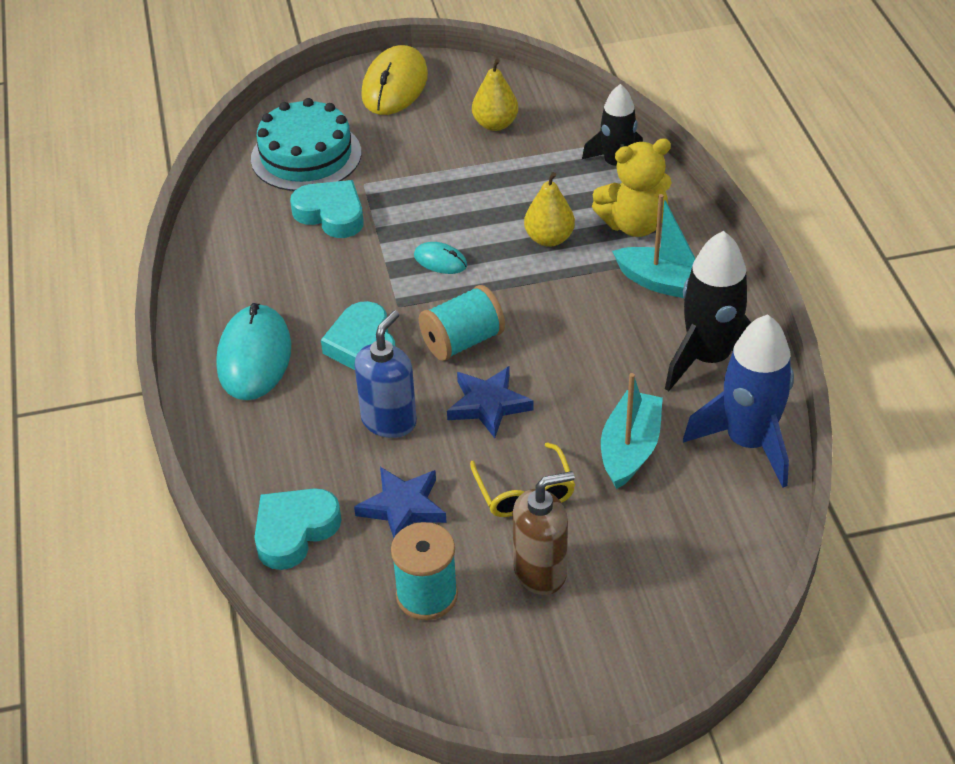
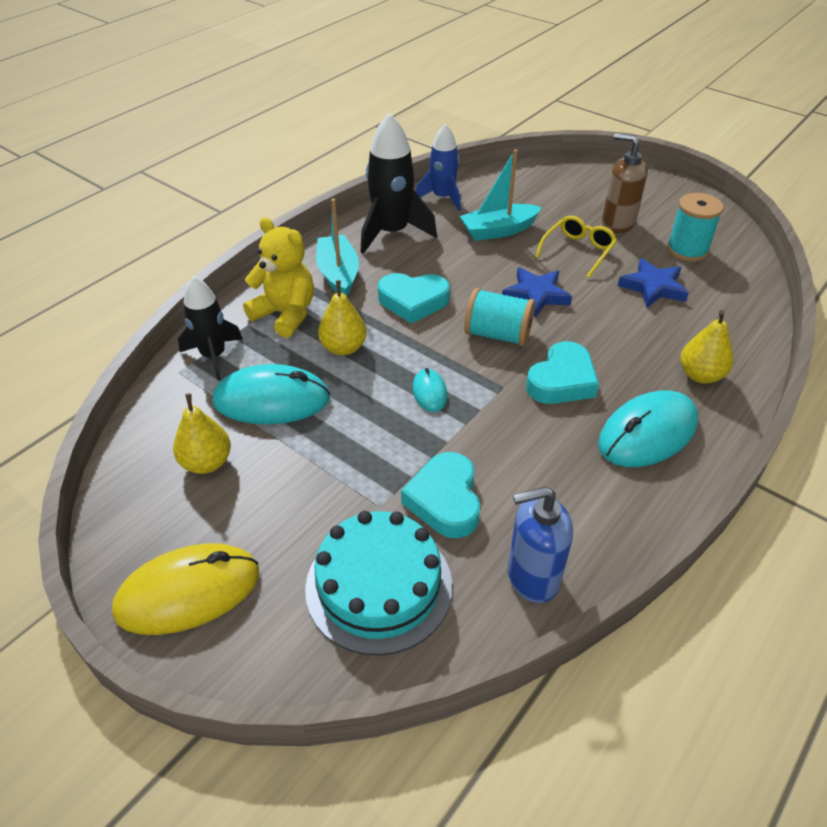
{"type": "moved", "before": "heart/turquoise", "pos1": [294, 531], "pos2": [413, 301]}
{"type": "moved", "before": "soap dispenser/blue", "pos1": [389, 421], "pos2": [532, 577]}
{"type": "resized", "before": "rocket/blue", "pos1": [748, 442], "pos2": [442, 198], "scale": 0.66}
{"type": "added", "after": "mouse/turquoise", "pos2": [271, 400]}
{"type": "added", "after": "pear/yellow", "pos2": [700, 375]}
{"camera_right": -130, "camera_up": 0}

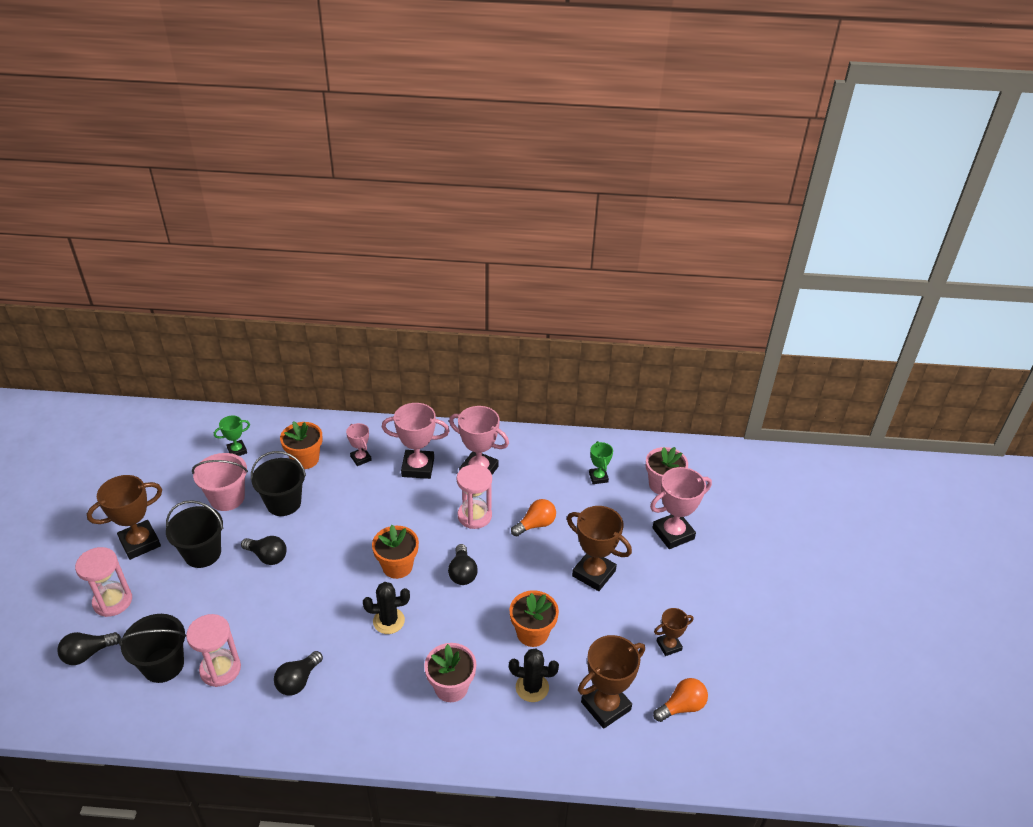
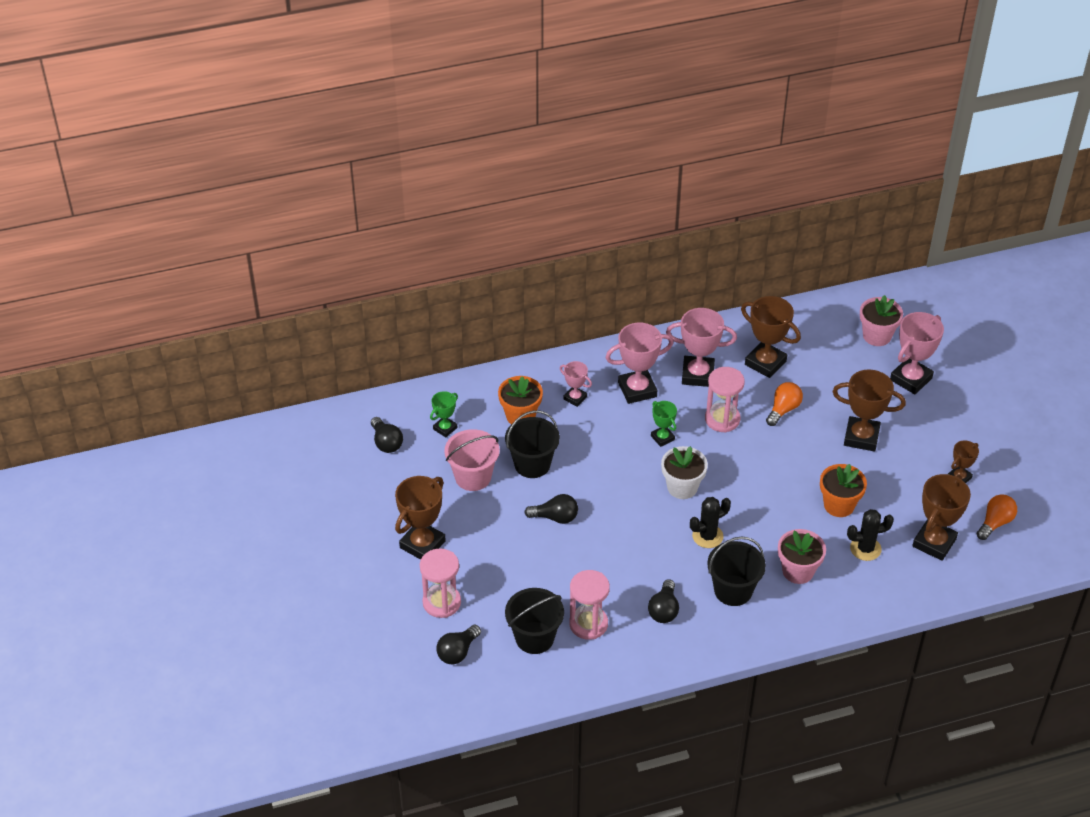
{"type": "moved", "before": "bucket/black", "pos1": [202, 553], "pos2": [733, 590]}
{"type": "recoloured", "before": "flower pot/orange", "after": "flower pot/white", "pos1": [397, 566], "pos2": [682, 487]}
{"type": "moved", "before": "light bulb/black", "pos1": [462, 573], "pos2": [386, 442]}
{"type": "moved", "before": "trophy/green", "pos1": [598, 477], "pos2": [662, 438]}
{"type": "added", "after": "trophy/brown", "pos2": [765, 363]}
{"camera_right": -20, "camera_up": 5}

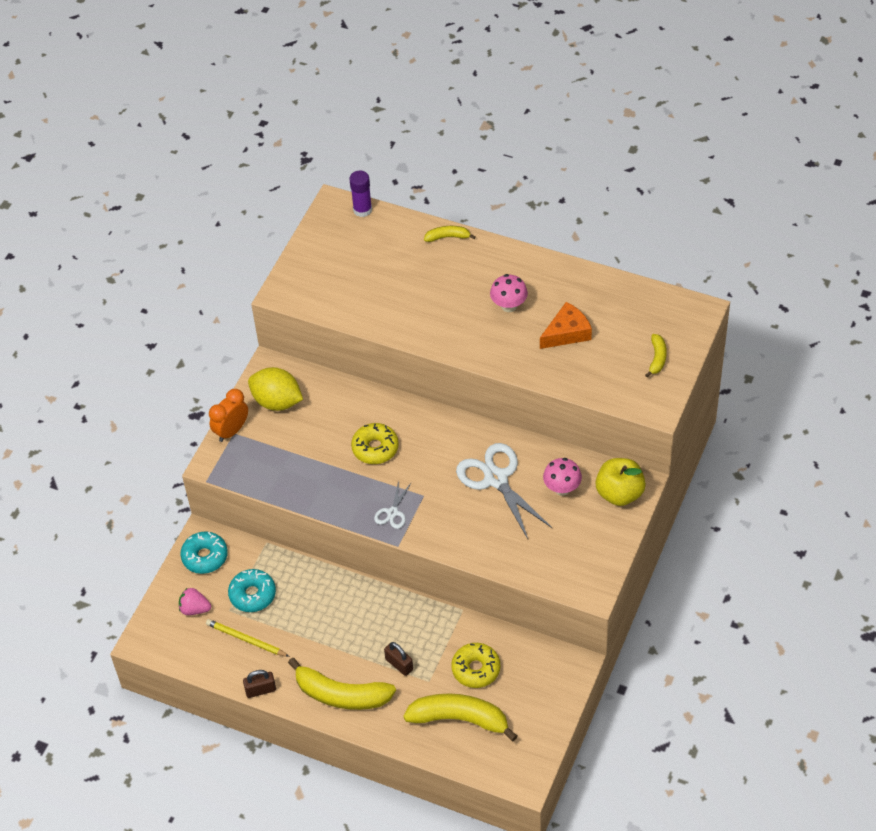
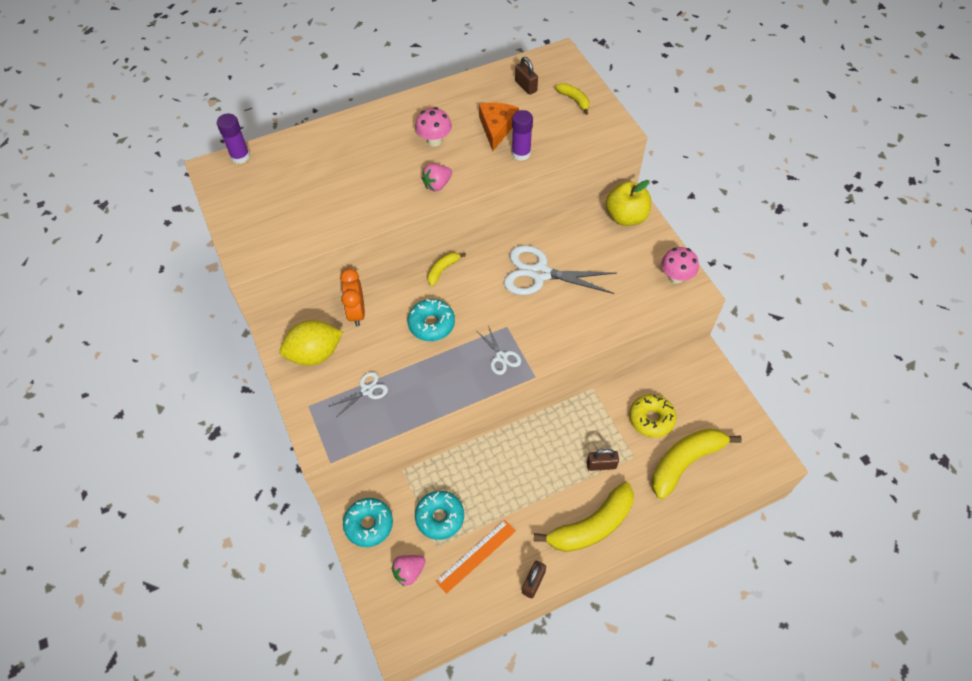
{"type": "replaced", "before": "pencil/yellow", "after": "ruler/orange", "pos1": [246, 639], "pos2": [476, 555]}
{"type": "moved", "before": "clock/orange", "pos1": [231, 431], "pos2": [356, 312]}
{"type": "recoloured", "before": "donut/yellow", "after": "donut/turquoise", "pos1": [375, 448], "pos2": [431, 324]}
{"type": "moved", "before": "banana/yellow", "pos1": [447, 237], "pos2": [442, 270]}
{"type": "moved", "before": "mushroom/pink", "pos1": [562, 488], "pos2": [676, 277]}
{"type": "added", "after": "scissors/white", "pos2": [367, 390]}
{"type": "added", "after": "strawberry/pink", "pos2": [437, 185]}
{"type": "added", "after": "glue stick/purple", "pos2": [521, 153]}
{"type": "added", "after": "padlock/brown", "pos2": [526, 86]}
{"camera_right": -50, "camera_up": 5}

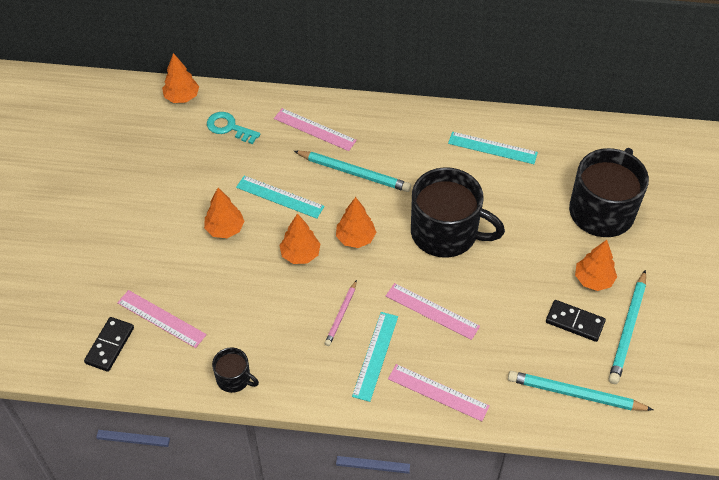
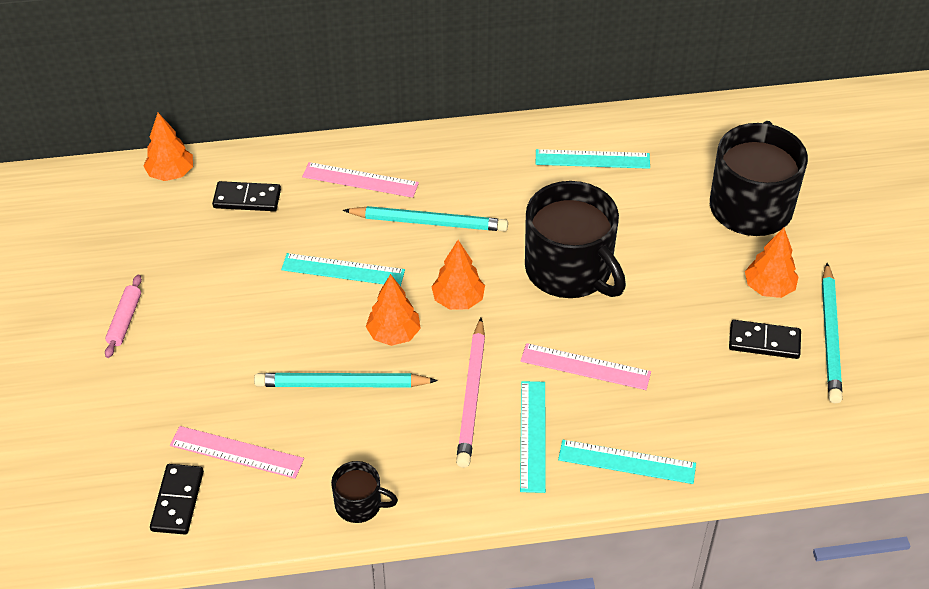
{"type": "removed", "before": "tree/orange", "pos1": [225, 229]}
{"type": "replaced", "before": "key/turquoise", "after": "domino/black", "pos1": [229, 127], "pos2": [247, 199]}
{"type": "resized", "before": "pencil/pink", "pos1": [341, 315], "pos2": [472, 396], "scale": 1.71}
{"type": "recoloured", "before": "ruler/pink", "after": "ruler/turquoise", "pos1": [438, 392], "pos2": [627, 461]}
{"type": "turned", "before": "mug/black", "pos1": [446, 233], "pos2": [570, 270], "turn": 45}
{"type": "moved", "before": "pencil/turquoise", "pos1": [575, 394], "pos2": [341, 384]}
{"type": "added", "after": "rolling pin/pink", "pos2": [124, 320]}
{"camera_right": -15, "camera_up": -5}

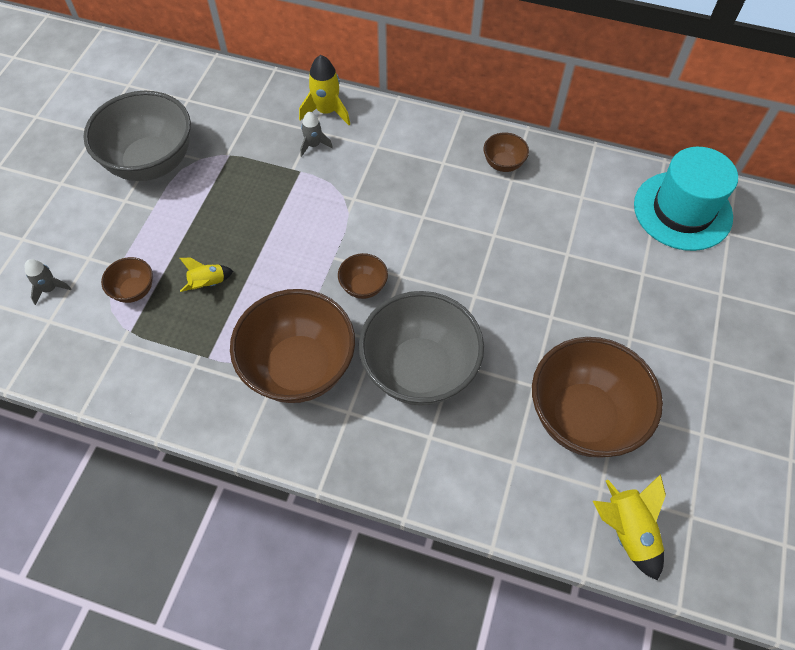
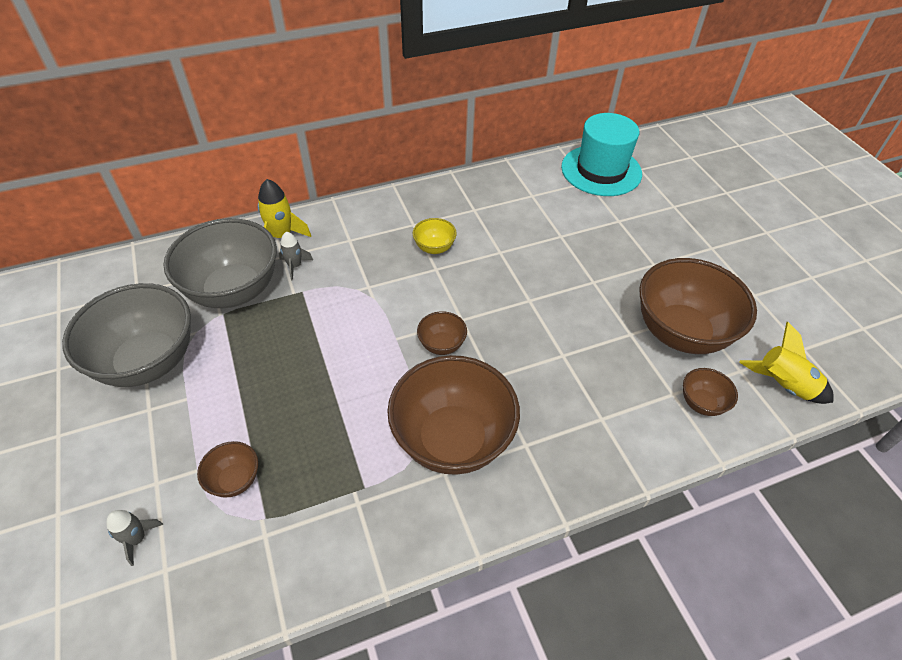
{"type": "removed", "before": "rocket/yellow", "pos1": [208, 283]}
{"type": "moved", "before": "bowl/grey", "pos1": [419, 370], "pos2": [234, 290]}
{"type": "moved", "before": "bowl/brown", "pos1": [503, 164], "pos2": [701, 403]}
{"type": "added", "after": "bowl/yellow", "pos2": [434, 248]}
{"camera_right": -40, "camera_up": -10}

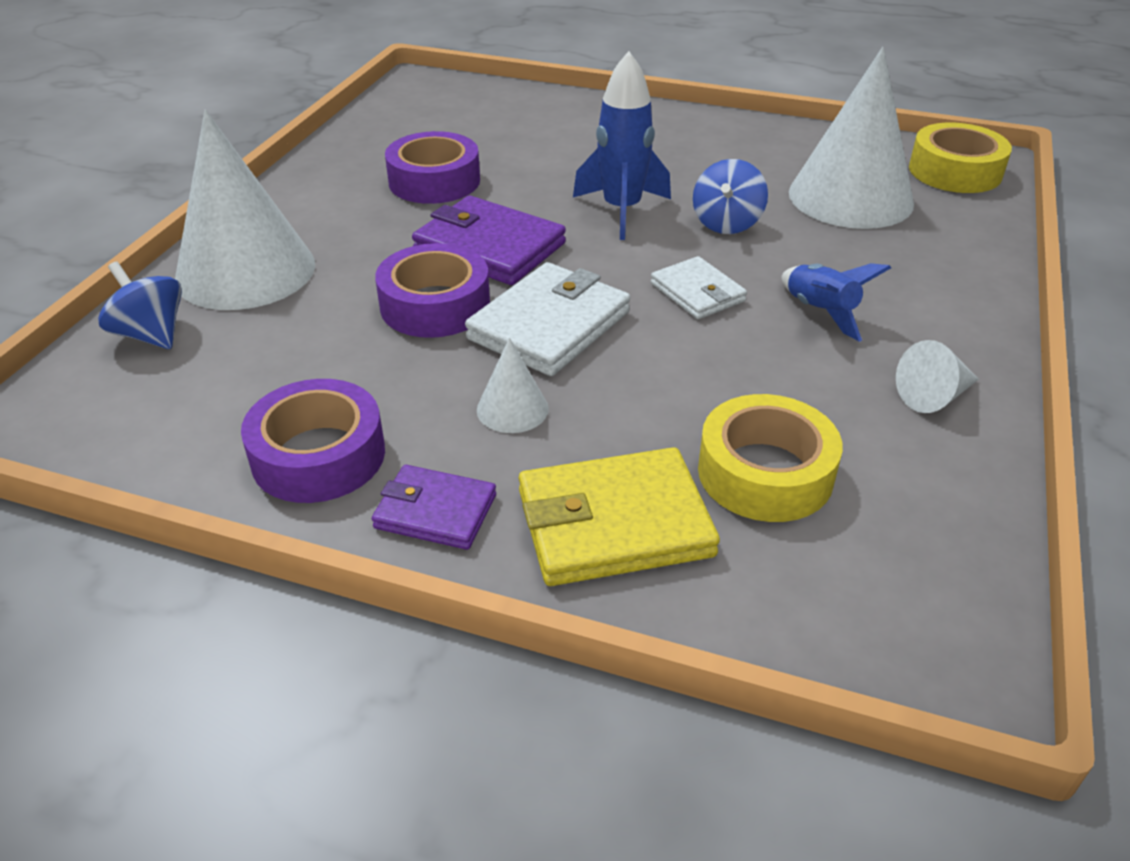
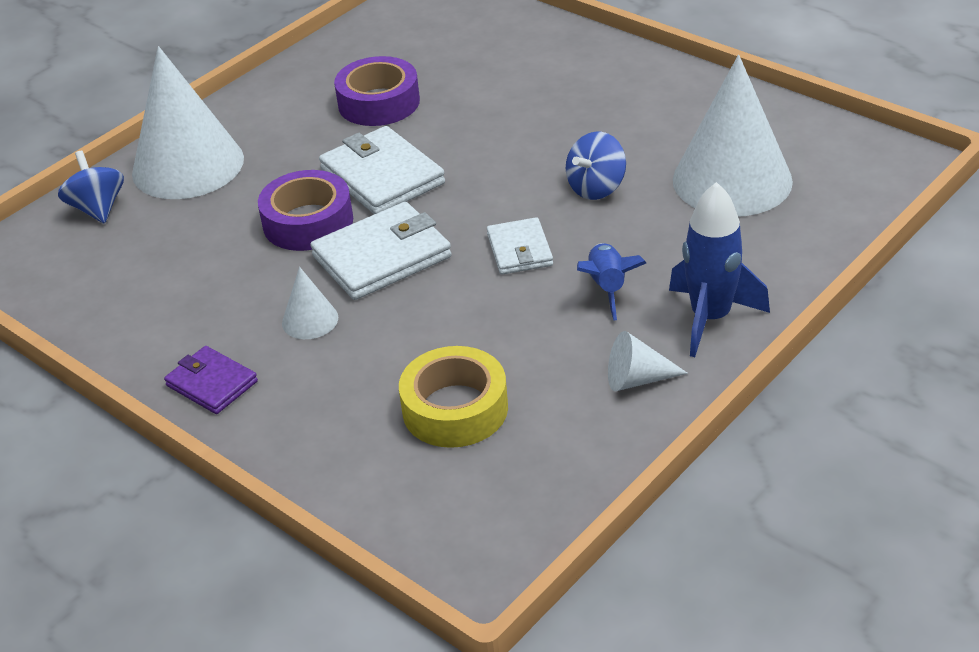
{"type": "removed", "before": "tape/purple", "pos1": [318, 455]}
{"type": "recoloured", "before": "wallet/purple", "after": "wallet/white", "pos1": [489, 247], "pos2": [382, 176]}
{"type": "removed", "before": "wallet/yellow", "pos1": [614, 523]}
{"type": "moved", "before": "rocket/blue", "pos1": [622, 211], "pos2": [710, 318]}
{"type": "removed", "before": "tape/yellow", "pos1": [955, 171]}
{"camera_right": 25, "camera_up": 0}

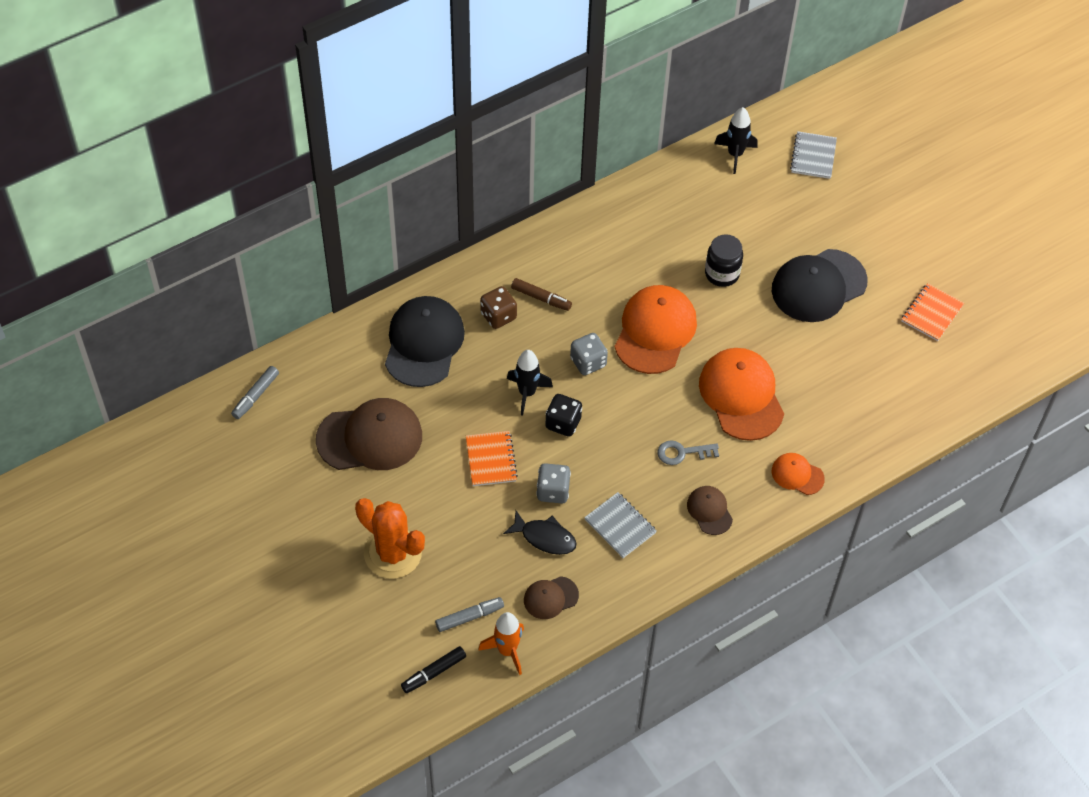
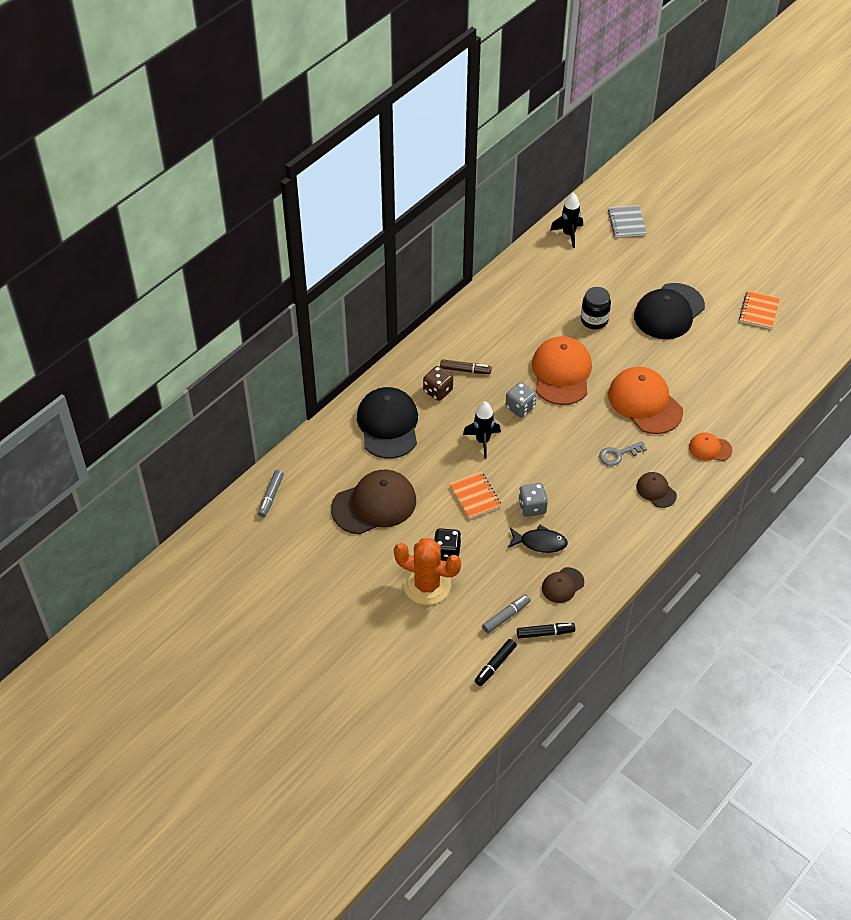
{"type": "replaced", "before": "rocket/orange", "after": "marker/black", "pos1": [507, 650], "pos2": [545, 633]}
{"type": "moved", "before": "dice/black", "pos1": [563, 423], "pos2": [447, 552]}
{"type": "removed", "before": "notebook/grey", "pos1": [620, 526]}
{"camera_right": -15, "camera_up": -5}

